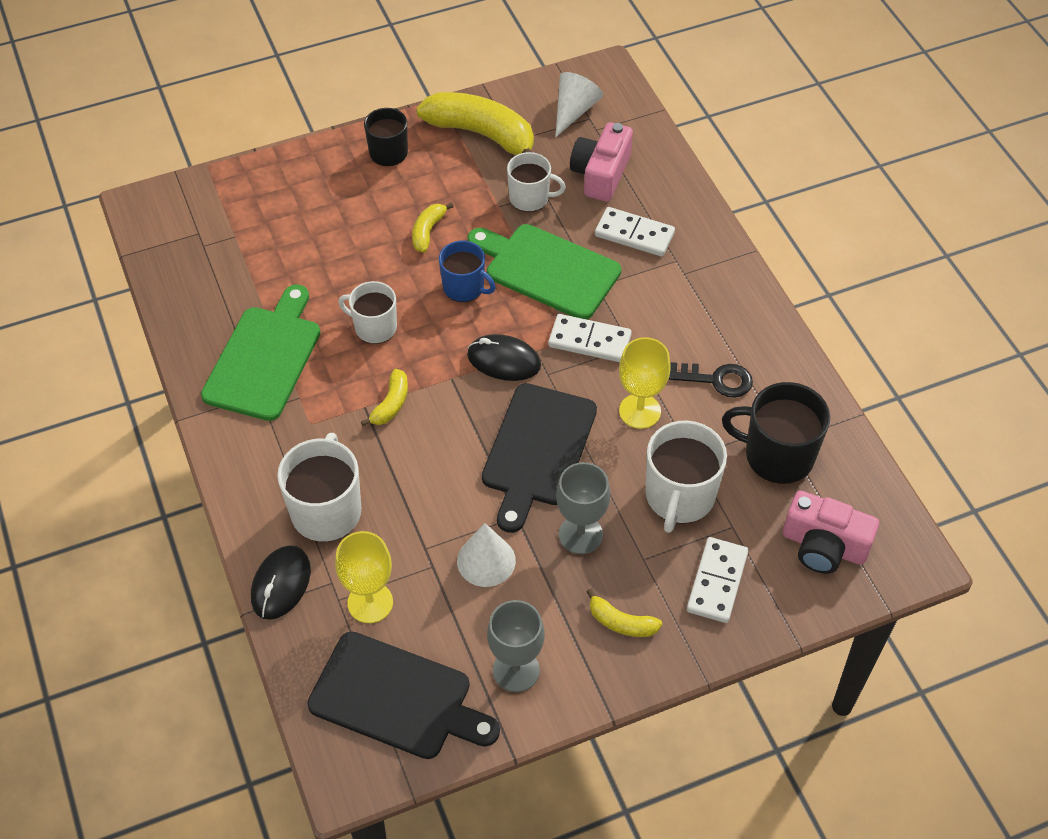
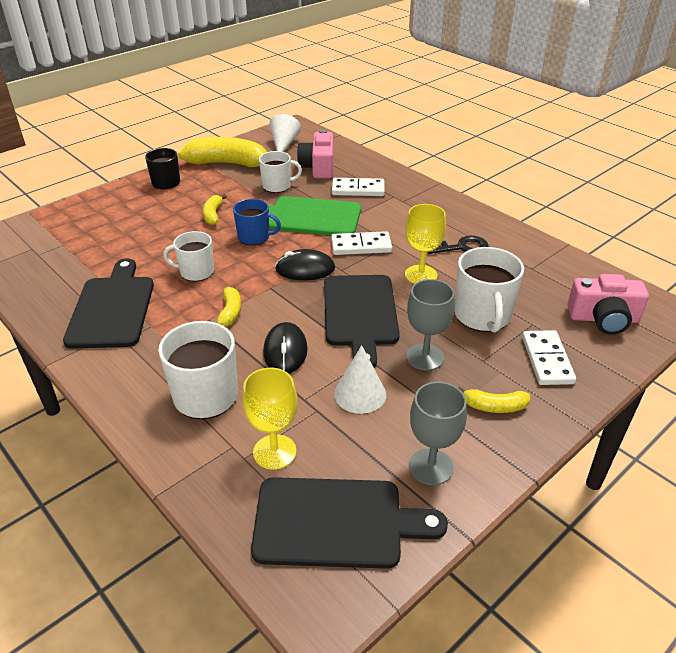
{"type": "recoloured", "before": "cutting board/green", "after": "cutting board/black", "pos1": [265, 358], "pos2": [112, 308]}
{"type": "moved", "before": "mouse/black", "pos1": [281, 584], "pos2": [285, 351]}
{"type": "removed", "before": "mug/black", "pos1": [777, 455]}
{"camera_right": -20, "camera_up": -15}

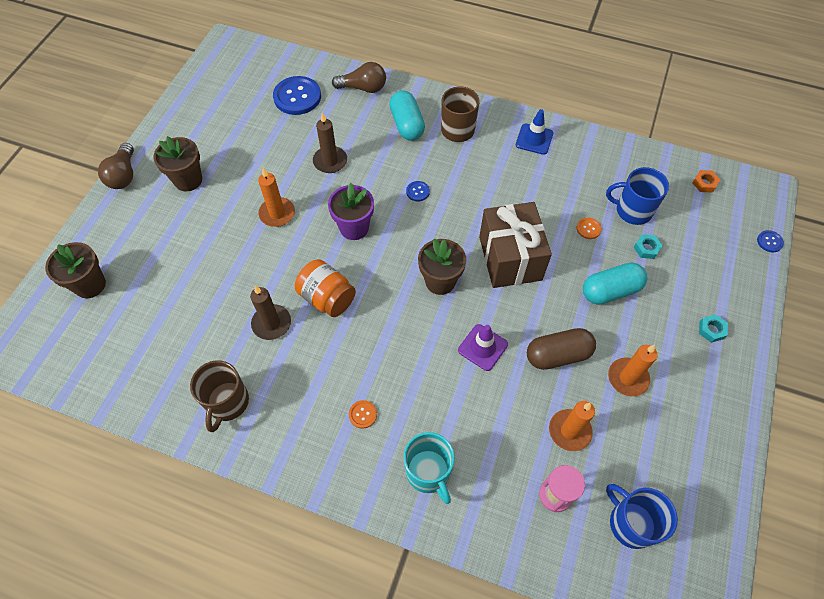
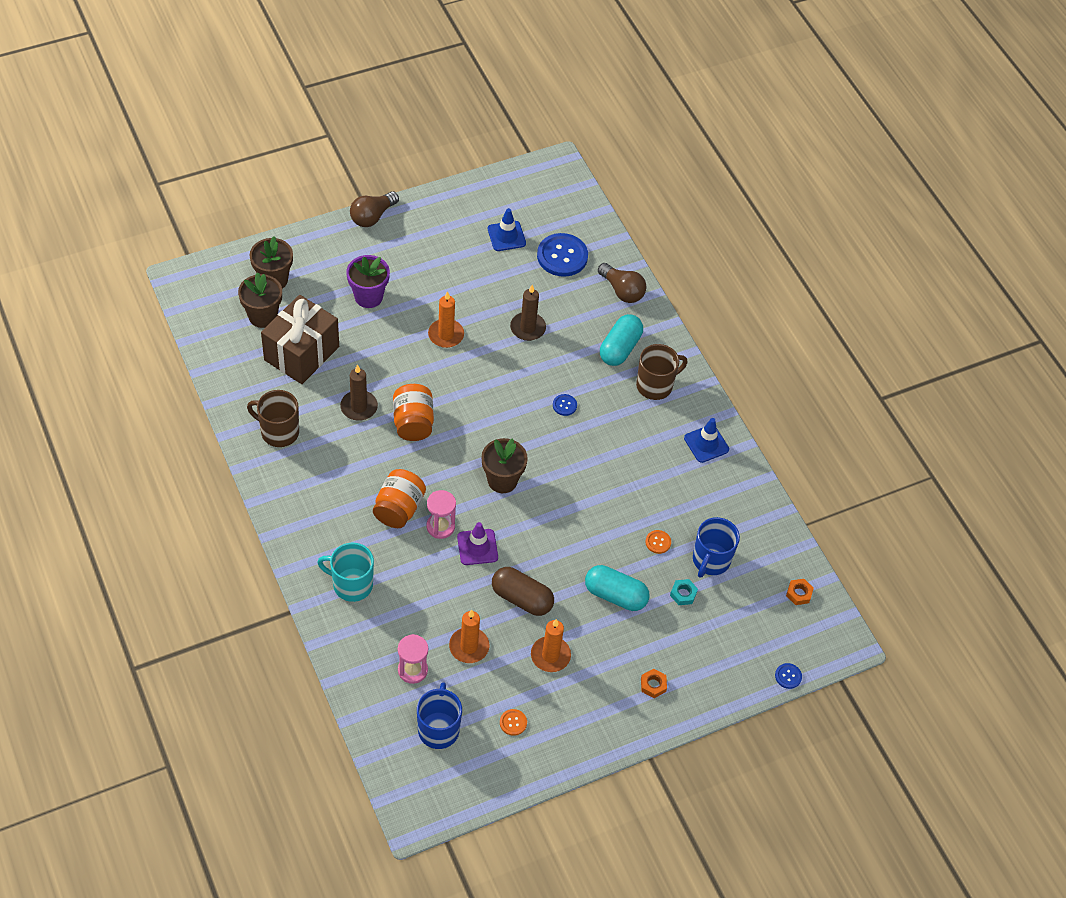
{"type": "moved", "before": "flower pot/brown", "pos1": [188, 180], "pos2": [263, 316]}
{"type": "turned", "before": "mug/brown", "pos1": [227, 403], "pos2": [278, 432], "turn": 60}
{"type": "moved", "before": "flower pot/purple", "pos1": [354, 228], "pos2": [368, 297]}
{"type": "moved", "before": "button/orange", "pos1": [362, 414], "pos2": [513, 722]}
{"type": "turned", "before": "mug/turquoise", "pos1": [428, 472], "pos2": [351, 584], "turn": 90}
{"type": "moved", "before": "gift/brown", "pos1": [510, 258], "pos2": [301, 353]}
{"type": "turned", "before": "mug/blue", "pos1": [632, 210], "pos2": [710, 560], "turn": -120}
{"type": "recoloured", "before": "nut/turquoise", "after": "nut/orange", "pos1": [711, 330], "pos2": [653, 685]}
{"type": "added", "after": "jar/orange", "pos2": [399, 509]}
{"type": "added", "after": "hourglass/pink", "pos2": [440, 526]}
{"type": "added", "after": "traffic cone/blue", "pos2": [506, 236]}
{"camera_right": 40, "camera_up": -5}

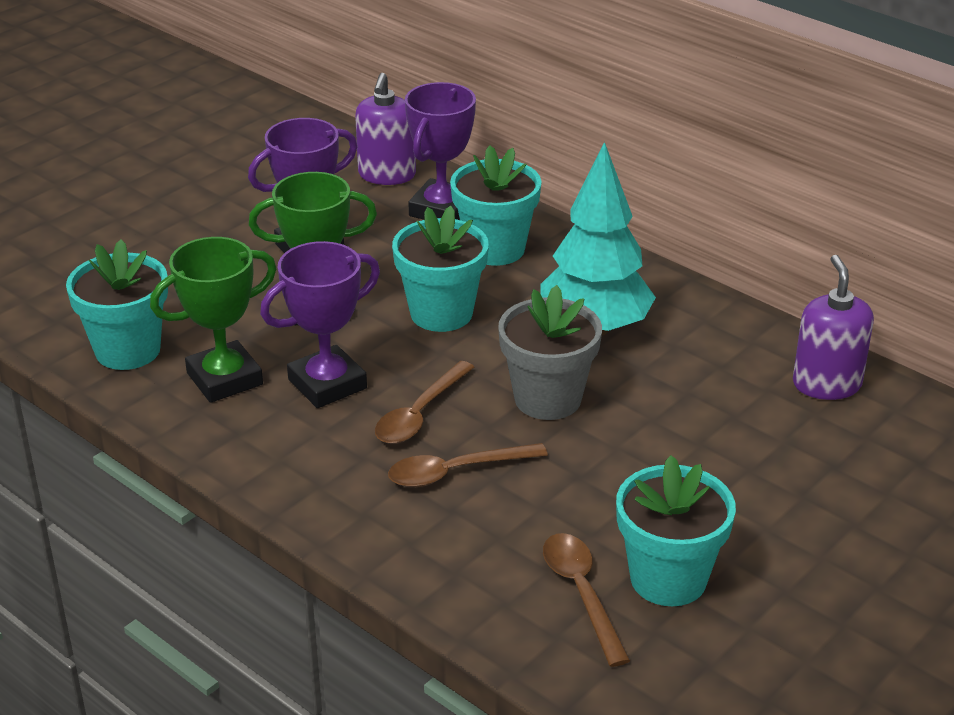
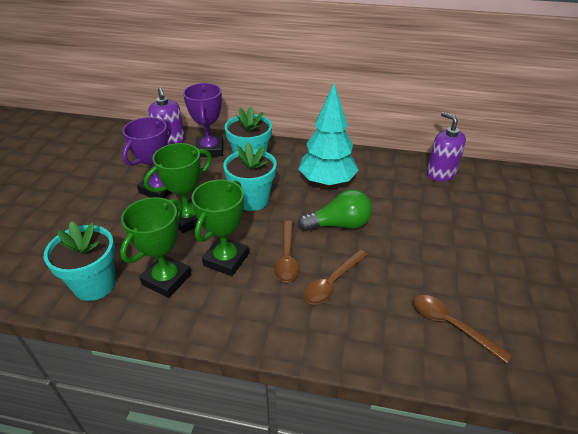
{"type": "recoloured", "before": "trophy/purple", "after": "trophy/green", "pos1": [327, 384], "pos2": [226, 259]}
{"type": "replaced", "before": "flower pot/grey", "after": "light bulb/green", "pos1": [547, 399], "pos2": [339, 225]}
{"type": "removed", "before": "flower pot/turquoise", "pos1": [668, 579]}
{"camera_right": -30, "camera_up": 5}

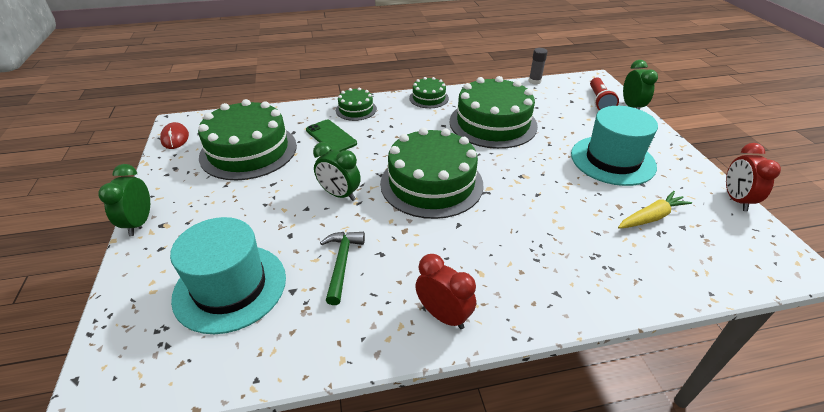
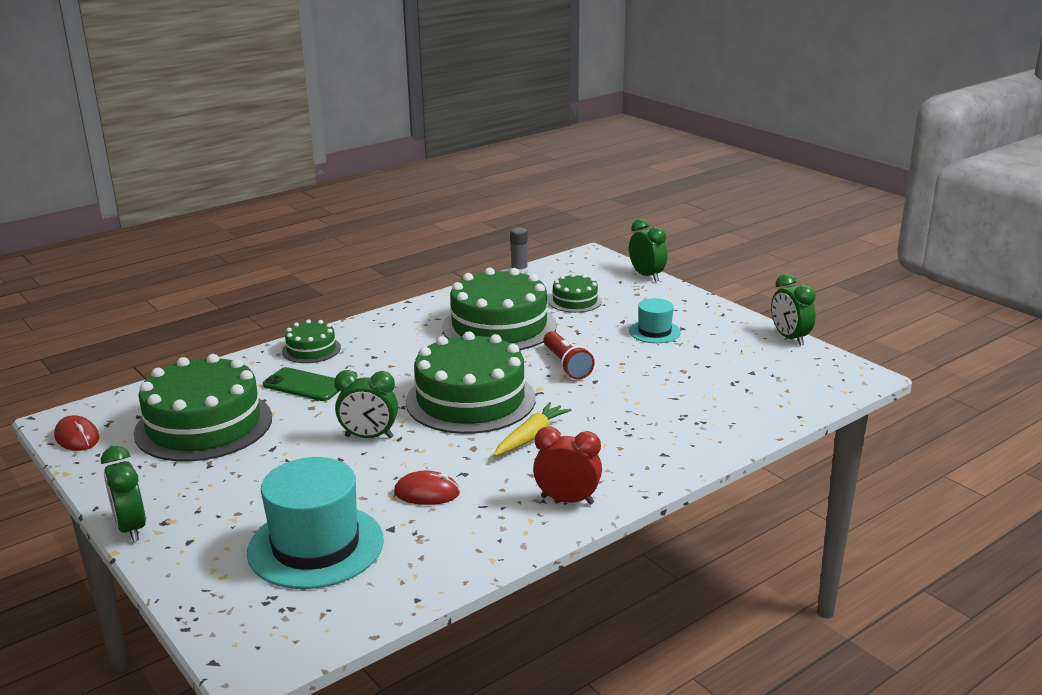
{"type": "replaced", "before": "hammer/green", "after": "mouse/red", "pos1": [342, 264], "pos2": [427, 493]}
{"type": "moved", "before": "cake/green", "pos1": [429, 98], "pos2": [575, 301]}
{"type": "resized", "before": "hat/turquoise", "pos1": [612, 160], "pos2": [654, 332], "scale": 0.53}
{"type": "moved", "before": "flashlight/red", "pos1": [599, 101], "pos2": [566, 365]}
{"type": "moved", "before": "carrot/yellow", "pos1": [651, 217], "pos2": [531, 437]}
{"type": "recoloured", "before": "clock/red", "after": "clock/green", "pos1": [736, 200], "pos2": [790, 338]}
{"camera_right": -25, "camera_up": -15}

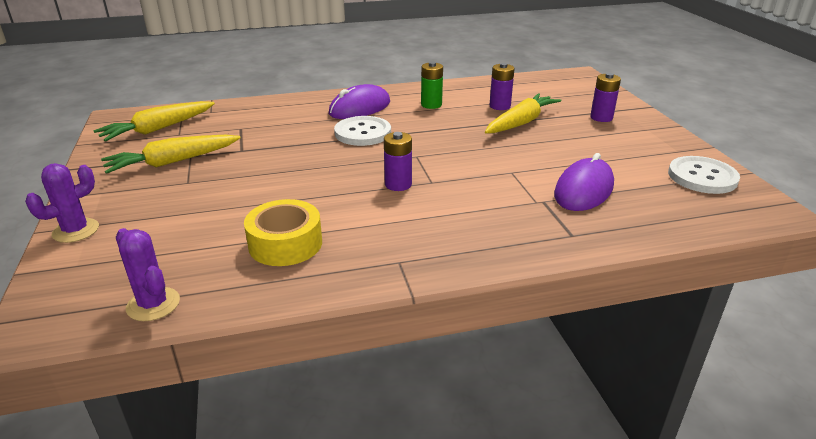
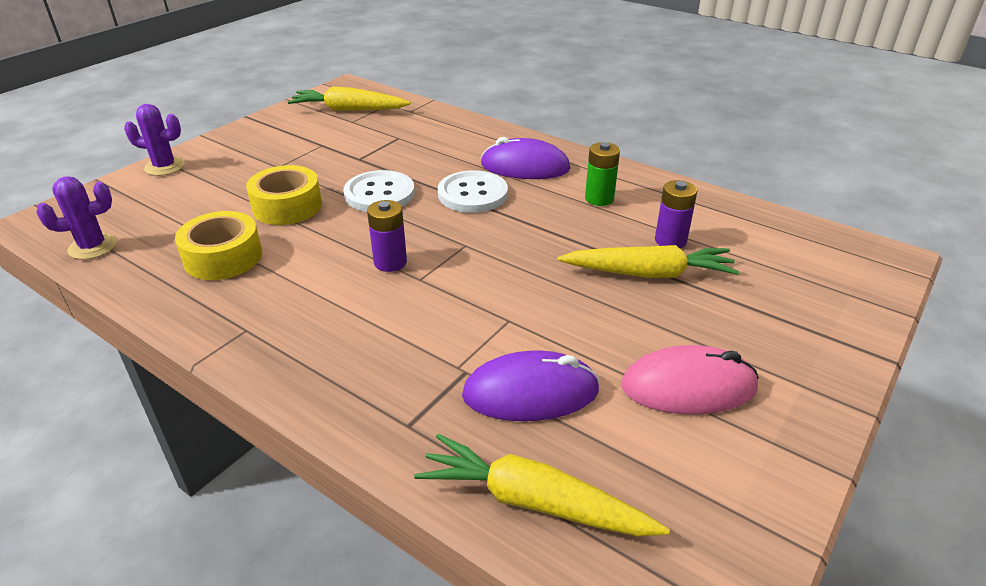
{"type": "moved", "before": "carrot/yellow", "pos1": [173, 162], "pos2": [533, 502]}
{"type": "turned", "before": "cactus/purple", "pos1": [153, 304], "pos2": [93, 247], "turn": 60}
{"type": "removed", "before": "battery/purple", "pos1": [601, 118]}
{"type": "moved", "before": "button/white", "pos1": [702, 177], "pos2": [379, 194]}
{"type": "added", "after": "tape/yellow", "pos2": [287, 206]}
{"type": "added", "after": "mouse/pink", "pos2": [688, 387]}
{"camera_right": 50, "camera_up": 5}

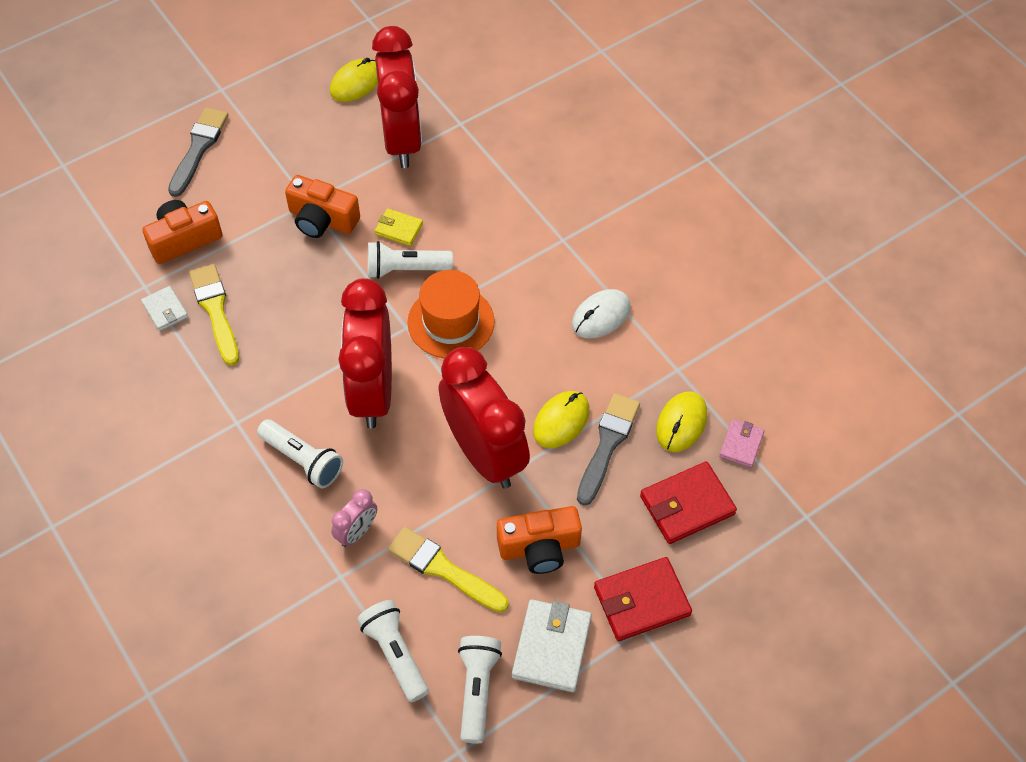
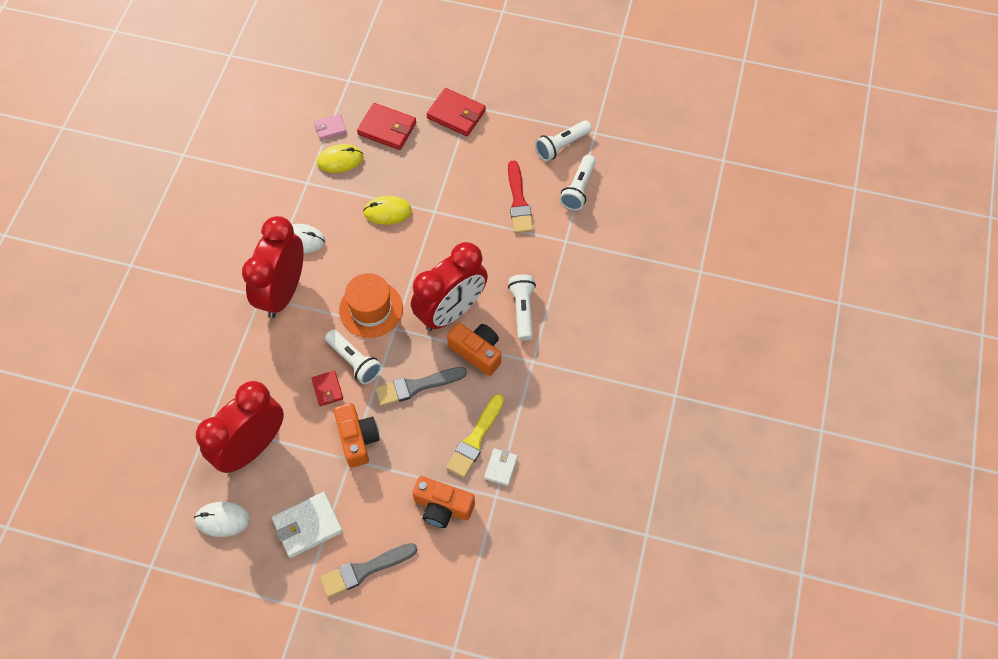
{"type": "recoloured", "before": "mouse/yellow", "after": "mouse/white", "pos1": [356, 83], "pos2": [222, 520]}
{"type": "removed", "before": "clock/pink", "pos1": [357, 532]}
{"type": "recoloured", "before": "wallet/yellow", "after": "wallet/red", "pos1": [399, 229], "pos2": [327, 389]}
{"type": "recoloured", "before": "brush/yellow", "after": "brush/red", "pos1": [443, 569], "pos2": [518, 201]}
{"type": "moved", "before": "clock/red", "pos1": [484, 454], "pos2": [283, 292]}
{"type": "moved", "before": "camera/orange", "pos1": [539, 548], "pos2": [477, 352]}
{"type": "moved", "before": "wallet/white", "pos1": [551, 647], "pos2": [307, 526]}
{"type": "moved", "before": "brush/grey", "pos1": [607, 444], "pos2": [416, 386]}
{"camera_right": -130, "camera_up": 5}

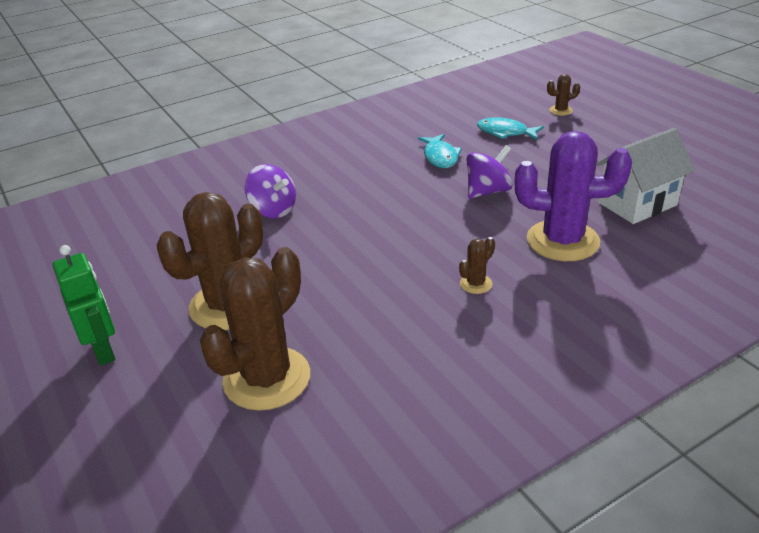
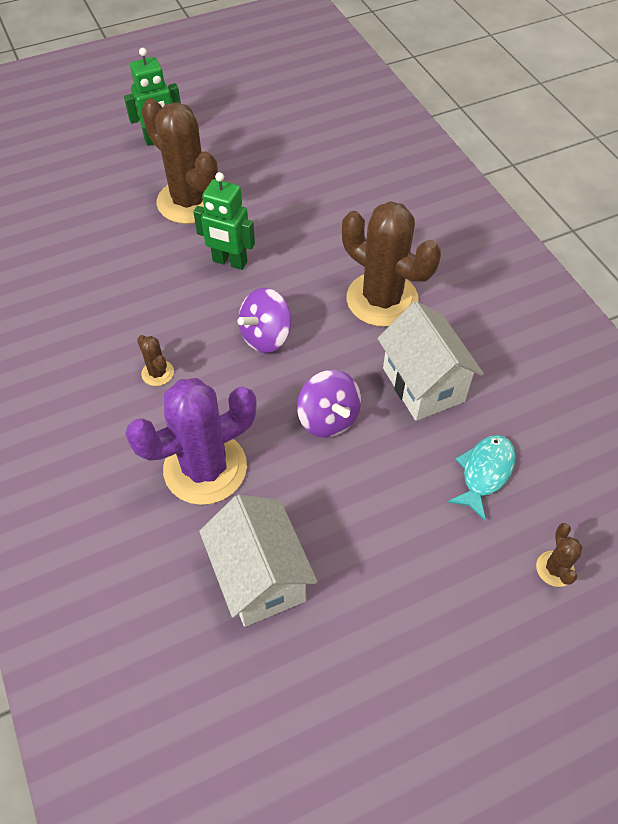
{"type": "moved", "before": "cactus/brown", "pos1": [267, 378], "pos2": [382, 299]}
{"type": "moved", "before": "spinning top/purple", "pos1": [273, 210], "pos2": [266, 336]}
{"type": "replaced", "before": "fish/turquoise", "after": "house/white", "pos1": [440, 157], "pos2": [423, 384]}
{"type": "turned", "before": "cactus/purple", "pos1": [562, 241], "pos2": [205, 468], "turn": 45}
{"type": "added", "after": "robot/green", "pos2": [229, 262]}
{"camera_right": 95, "camera_up": 20}

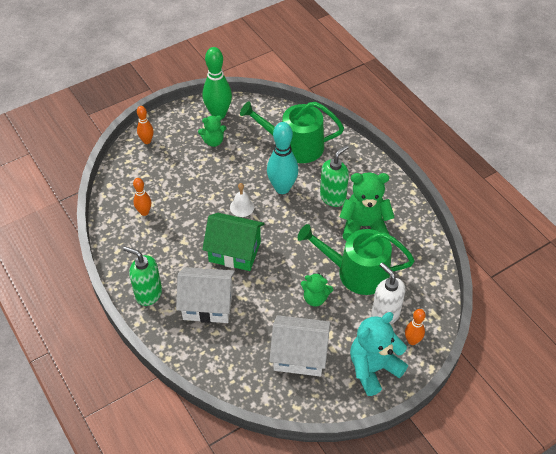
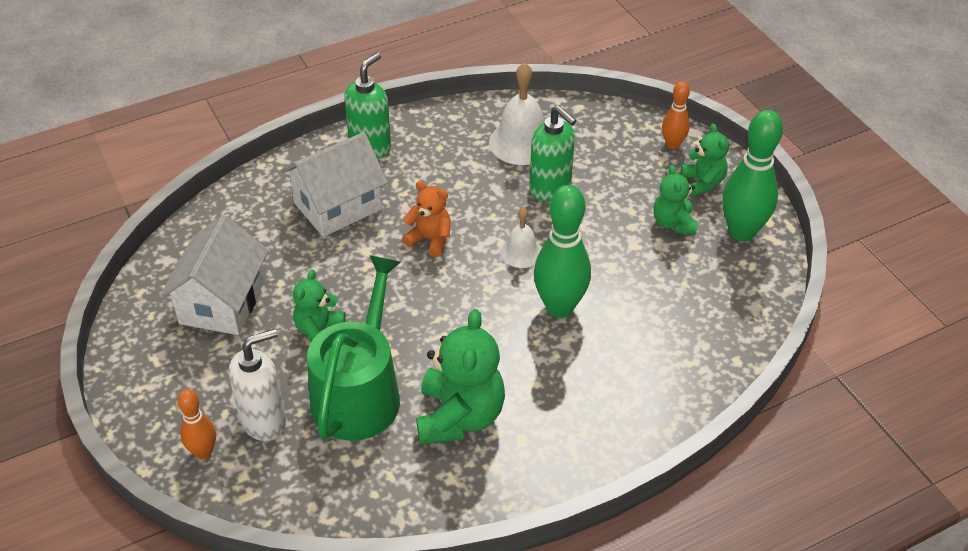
{"type": "replaced", "before": "bowling pin/orange", "after": "bell/white", "pos1": [144, 212], "pos2": [521, 142]}
{"type": "turned", "before": "house/white", "pos1": [208, 305], "pos2": [338, 206], "turn": 45}
{"type": "replaced", "before": "house/green", "after": "teddy bear/orange", "pos1": [235, 251], "pos2": [430, 239]}
{"type": "removed", "before": "watering can/green", "pos1": [294, 146]}
{"type": "recoloured", "before": "bowling pin/turquoise", "after": "bowling pin/green", "pos1": [282, 188], "pos2": [559, 307]}
{"type": "moved", "before": "soap dispenser/green", "pos1": [333, 197], "pos2": [550, 188]}
{"type": "removed", "before": "teddy bear/turquoise", "pos1": [373, 368]}
{"type": "added", "after": "teddy bear/green", "pos2": [702, 183]}
{"camera_right": 95, "camera_up": -5}

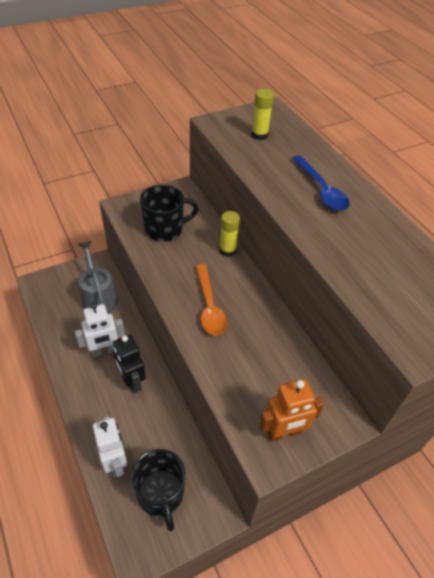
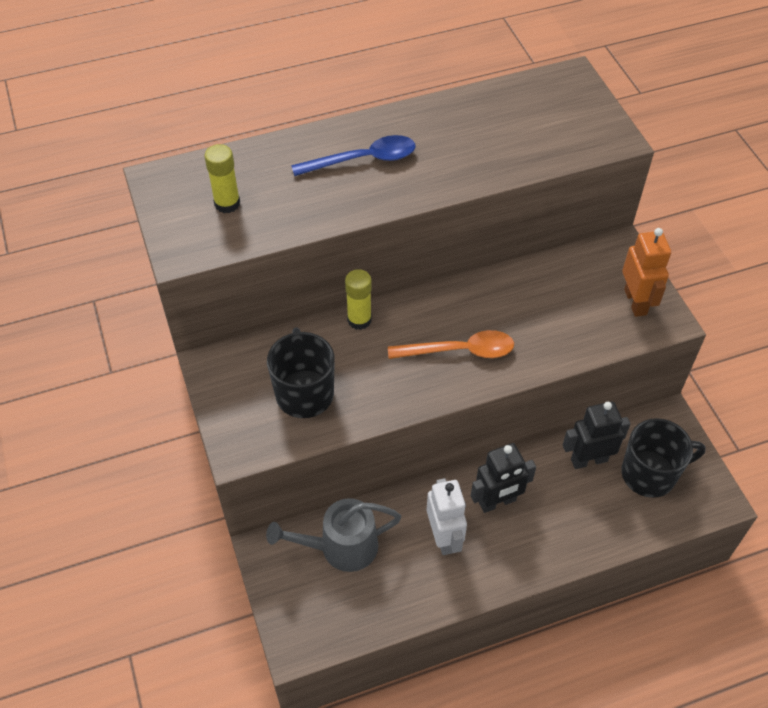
{"type": "removed", "before": "robot/white", "pos1": [115, 462]}
{"type": "added", "after": "robot/black", "pos2": [589, 460]}
{"camera_right": -80, "camera_up": 5}

